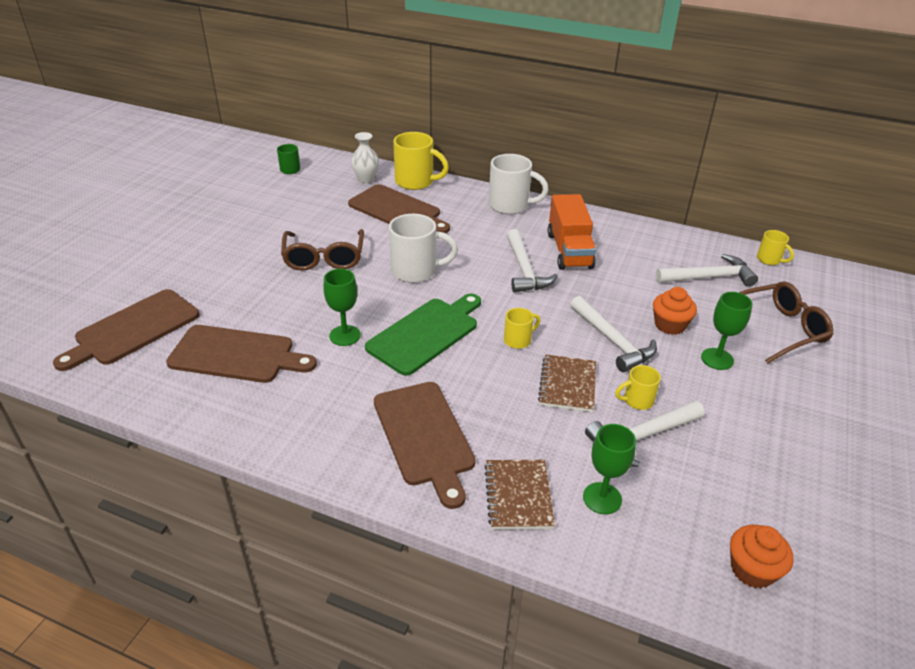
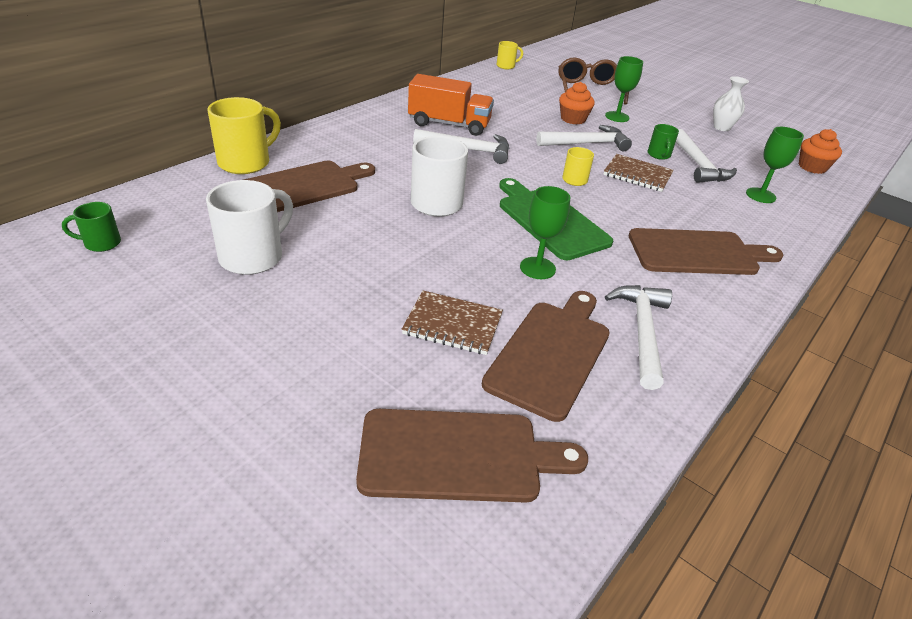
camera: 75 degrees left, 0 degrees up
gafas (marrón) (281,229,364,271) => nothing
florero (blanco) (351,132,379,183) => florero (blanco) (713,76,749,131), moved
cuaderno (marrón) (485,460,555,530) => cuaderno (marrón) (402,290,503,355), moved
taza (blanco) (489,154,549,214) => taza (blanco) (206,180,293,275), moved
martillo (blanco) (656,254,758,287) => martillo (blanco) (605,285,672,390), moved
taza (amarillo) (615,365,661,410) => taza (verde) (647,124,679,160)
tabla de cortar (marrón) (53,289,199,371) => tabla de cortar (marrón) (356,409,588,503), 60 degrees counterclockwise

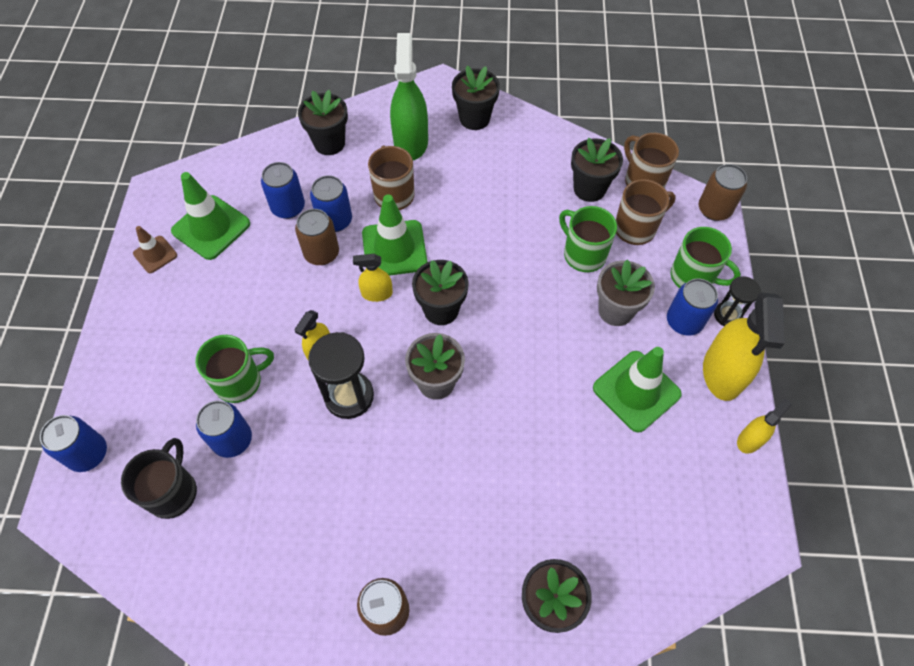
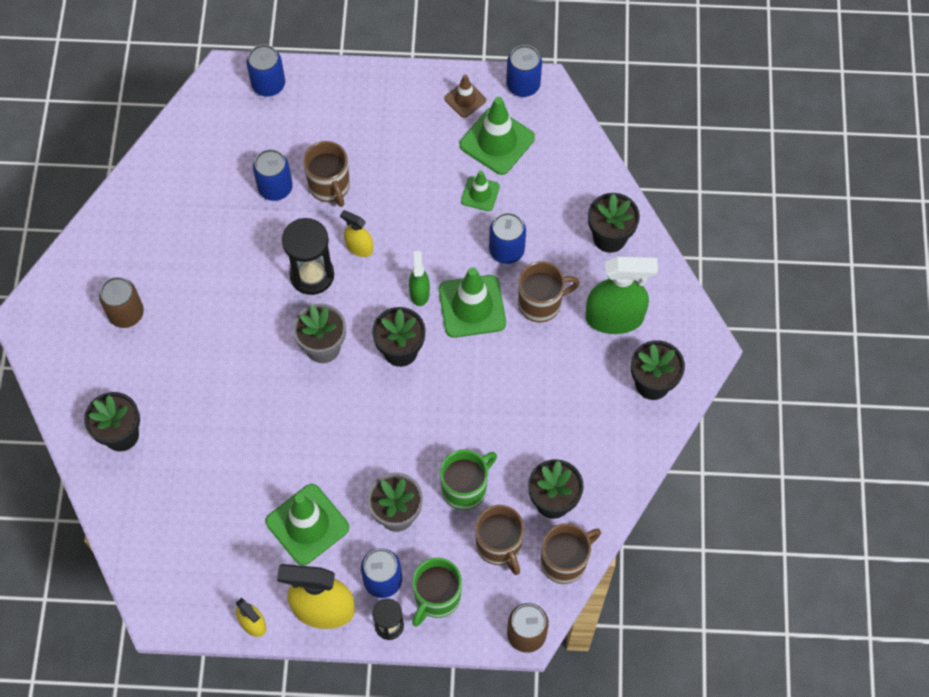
camera: 90 degrees right, 5 degrees up
taza (negro) (121,438,197,519) => nothing
lata (marrón) (295,209,339,265) => nothing
nothing => cono de tráfico (verde) (461,171,500,211)
lata (azul) (261,162,305,219) => lata (azul) (506,45,542,97), moved
taza (verde) (195,335,274,403) => taza (marrón) (303,141,350,207)
pulverizador (amarillo) (353,254,393,302) => pulverizador (verde) (409,251,430,306)

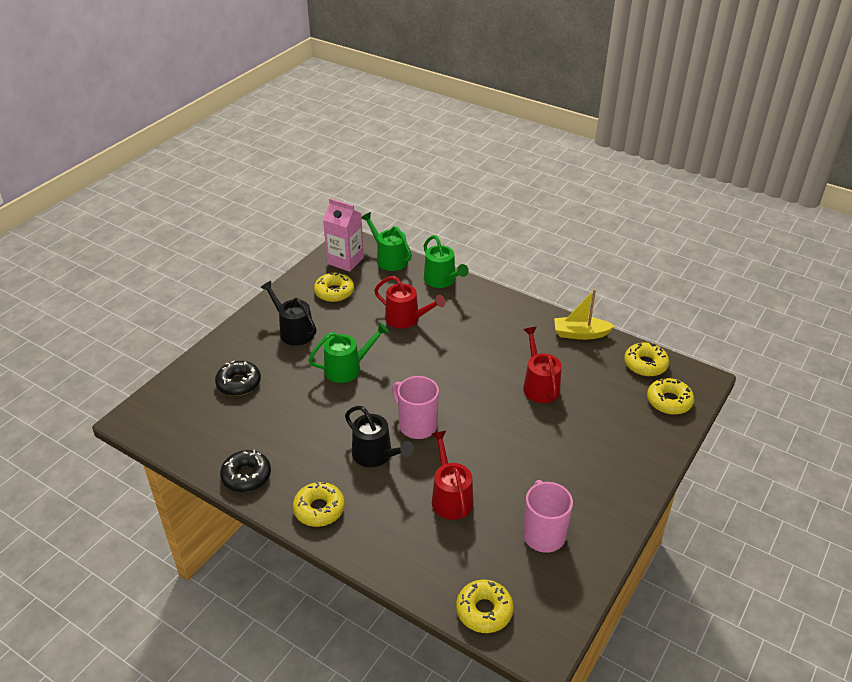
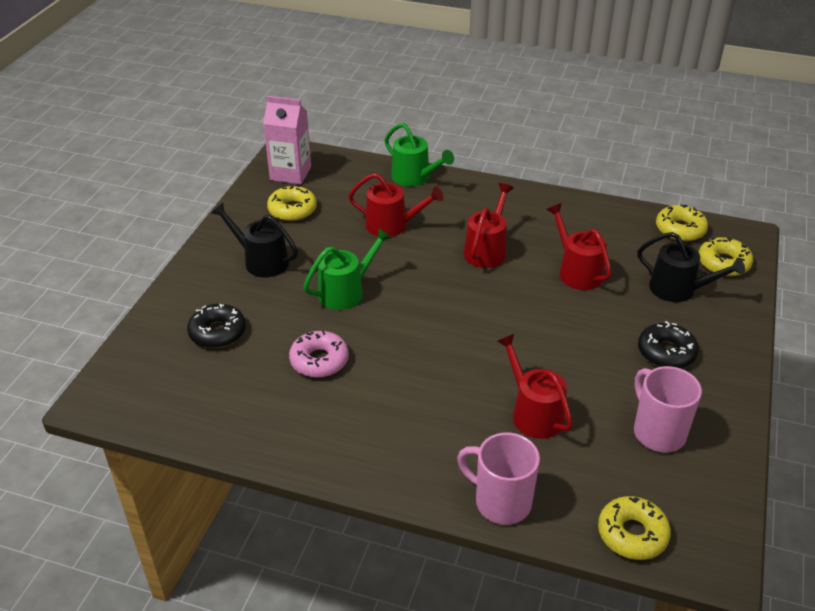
camera: 15 degrees left, 0 degrees up
rosquilla (amarillo) (293,481,345,527) => nothing
regadera (verde) (362,212,412,271) => nothing
barco (amarillo) (554,289,614,340) => nothing
nothing => rosquilla (rosa) (289,330,349,378)
nothing => regadera (rojo) (464,183,514,268)
rosquilla (negro) (220,450,271,492) => rosquilla (negro) (638,321,699,368), moved
regadera (negro) (345,406,414,467) => regadera (negro) (637,232,745,302), moved
taza (rosa) (392,376,439,439) => taza (rosa) (457,433,540,525), moved

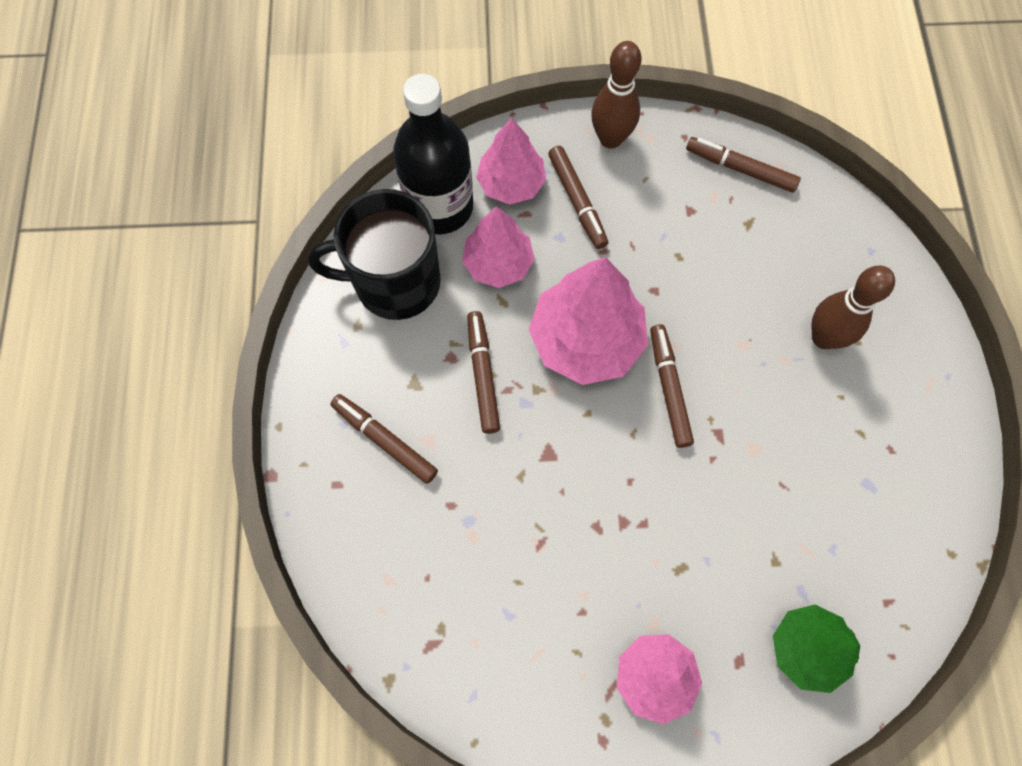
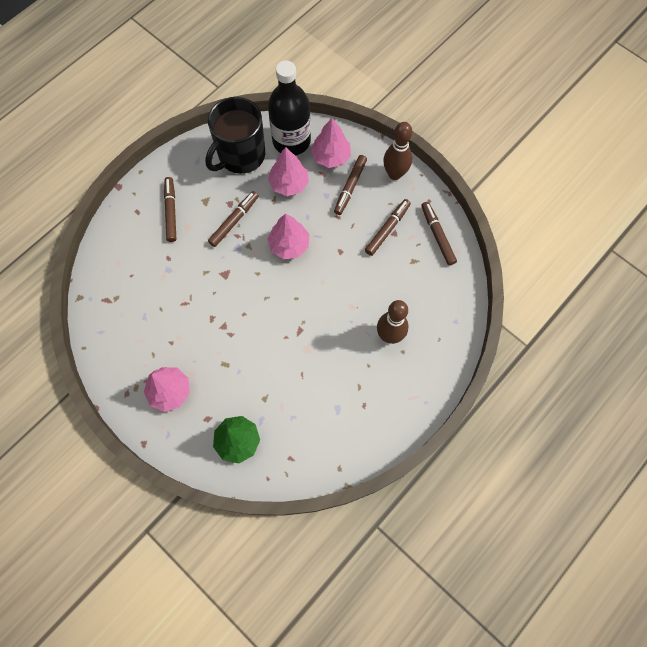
camera: 45 degrees right, 0 degrees up
rotulador (marrón) (650,324,694,448) => rotulador (marrón) (365,199,411,256), moved
taza (negro) (308,189,440,320) => taza (negro) (205,97,265,174), 90 degrees counterclockwise
árbol (rosa) (529,257,648,385) => árbol (rosa) (267,214,309,259), x0.64

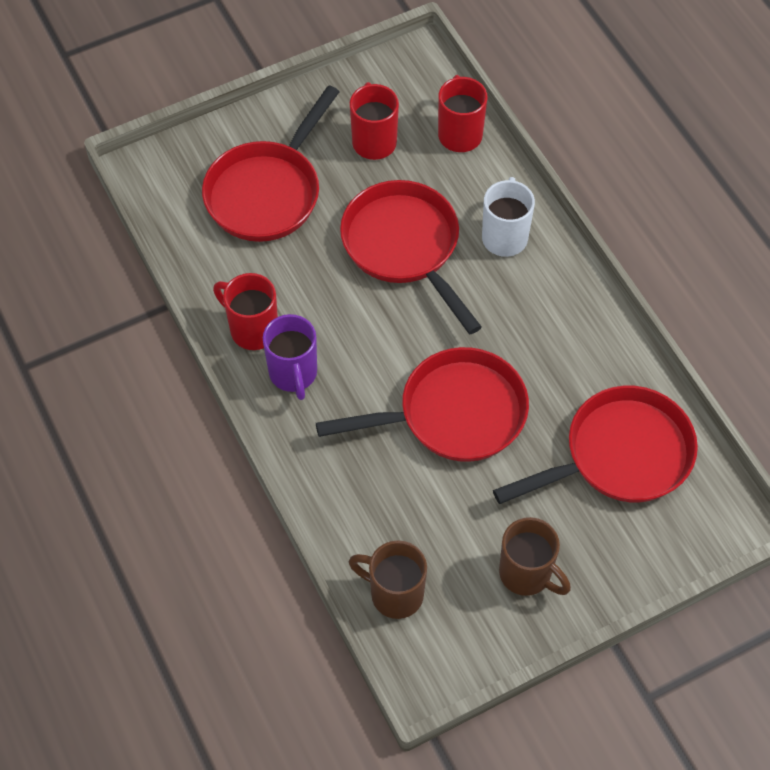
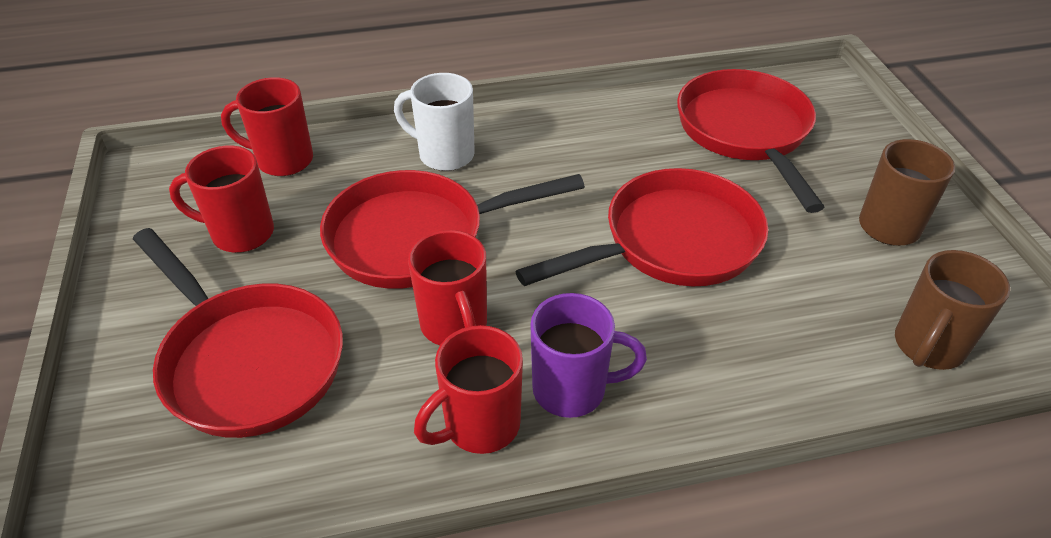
camera: 75 degrees left, 15 degrees down
nothing => taza (rojo) (408,230,487,345)
sartén (rojo) (316,347,529,462) => sartén (rojo) (515,168,768,286), 60 degrees clockwise

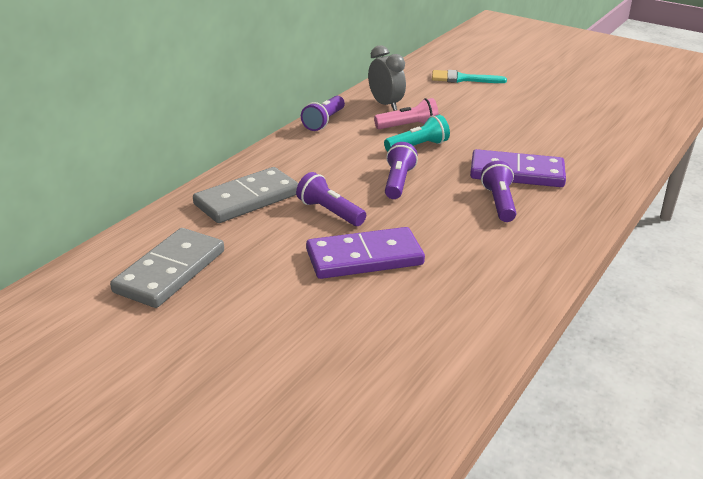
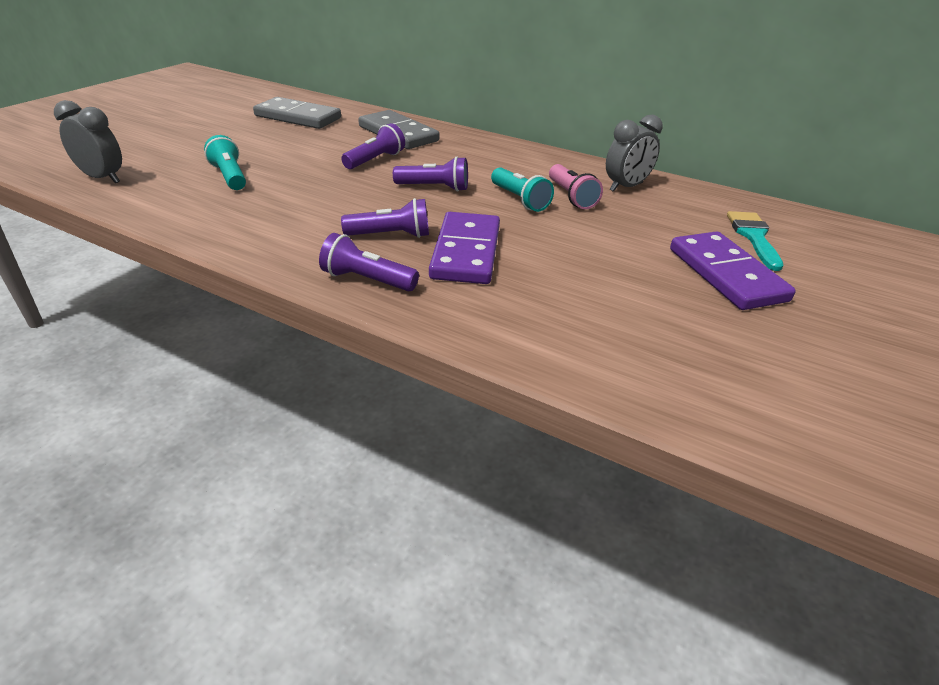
camera: 85 degrees right, 5 degrees up
nothing => despertador (gris) (54,100,122,183)
nothing => lámpara de mano (turquesa) (204,135,246,190)
lámpara de mano (morado) (301,96,345,131) => lámpara de mano (morado) (319,233,419,291), moved
ficha de dominó (morado) (306,227,425,279) => ficha de dominó (morado) (670,231,796,310), moved

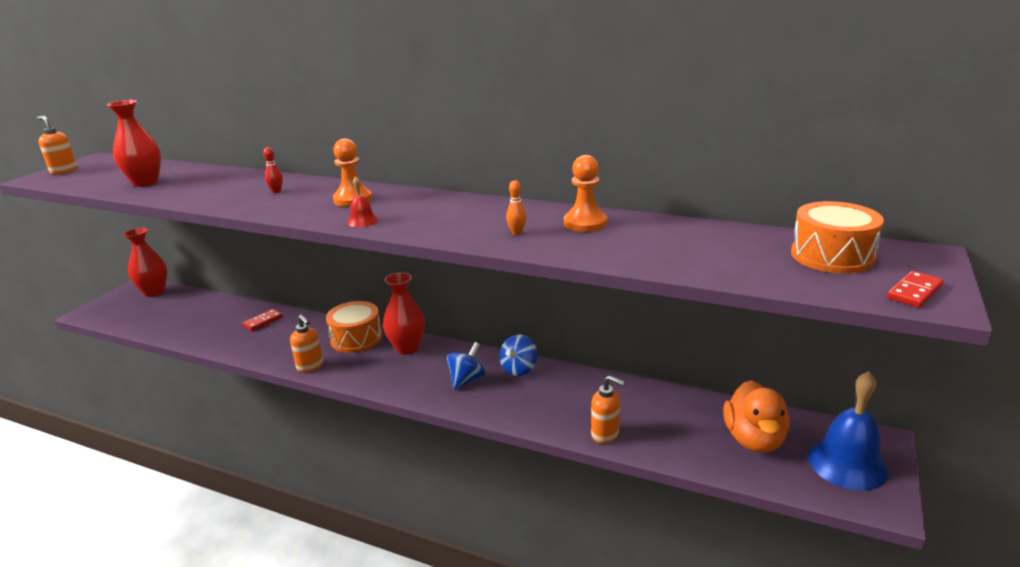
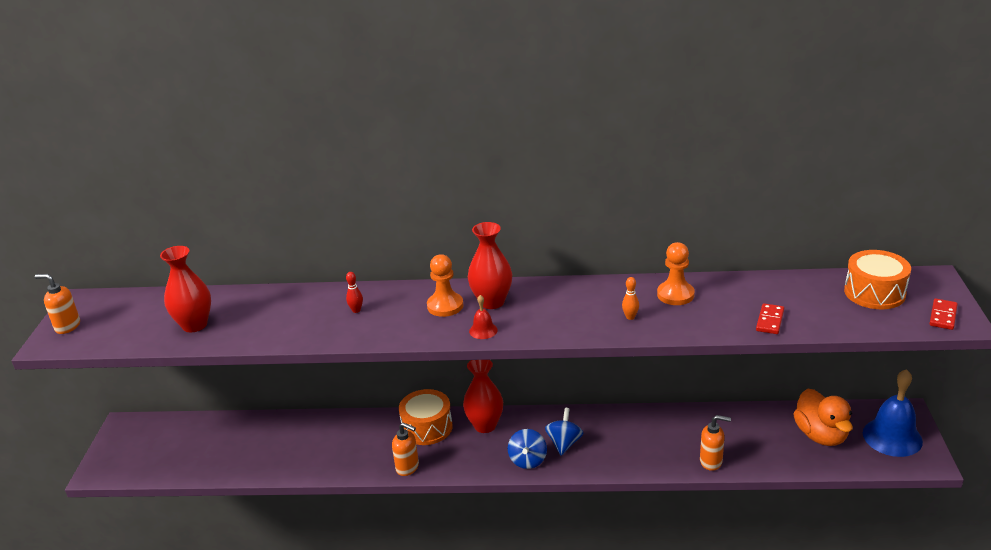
camera: 20 degrees left, 5 degrees up
florero (rojo) (123,228,167,297) => florero (rojo) (468,222,512,309), moved
ficha de dominó (rojo) (242,309,283,331) => ficha de dominó (rojo) (756,303,784,334), moved
peonza (azul) (499,335,538,376) => peonza (azul) (508,429,547,469), moved

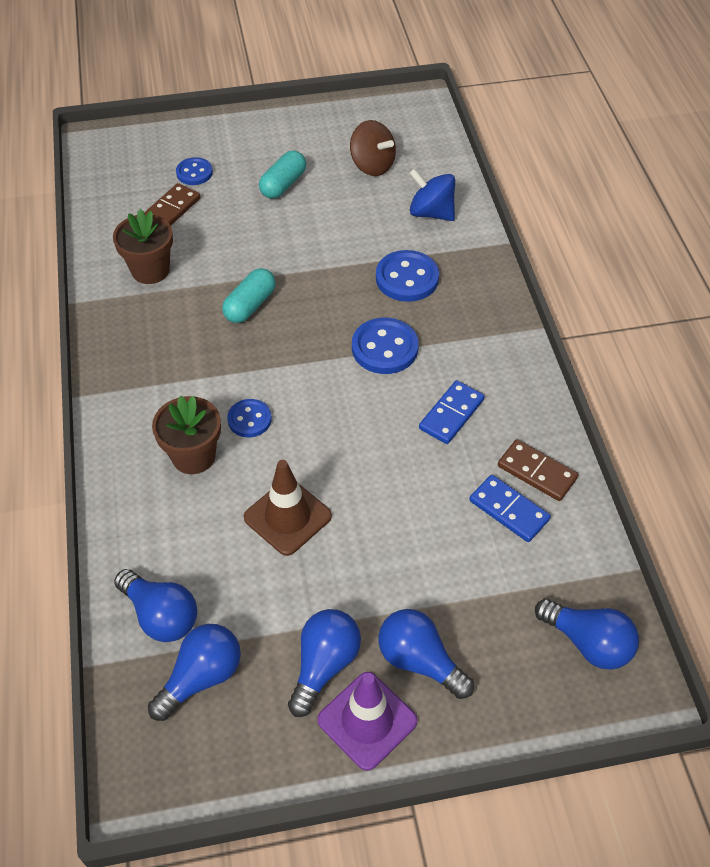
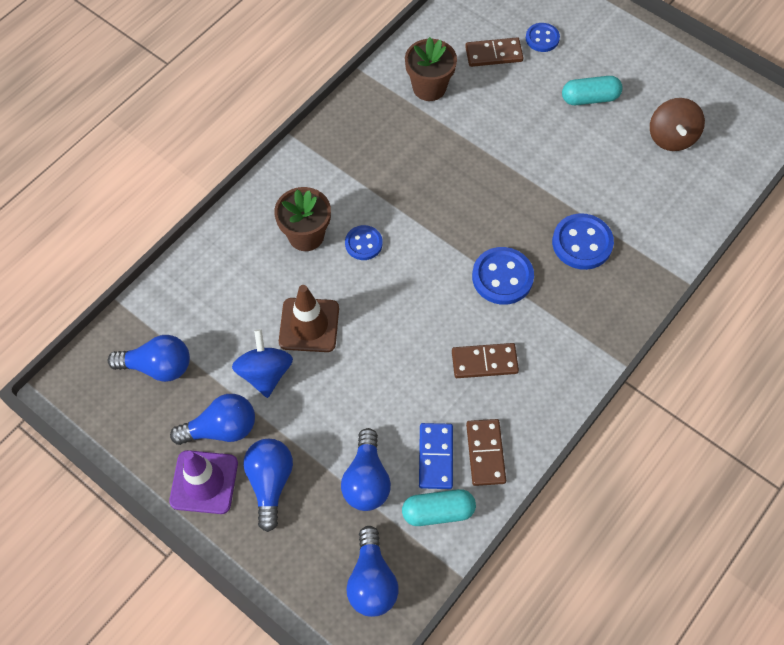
camera: 50 degrees right, 10 degrees up
bombilla (azul) (114,569,197,642) => bombilla (azul) (341,428,391,511), moved
cápsula (turquesa) (222,268,276,323) => cápsula (turquesa) (402,489,476,526), moved
peonza (azul) (409,169,455,221) => peonza (azul) (232,329,293,398), moved
ficha de dominó (azul) (419,380,485,444) => ficha de dominó (marrón) (452,343,519,378)

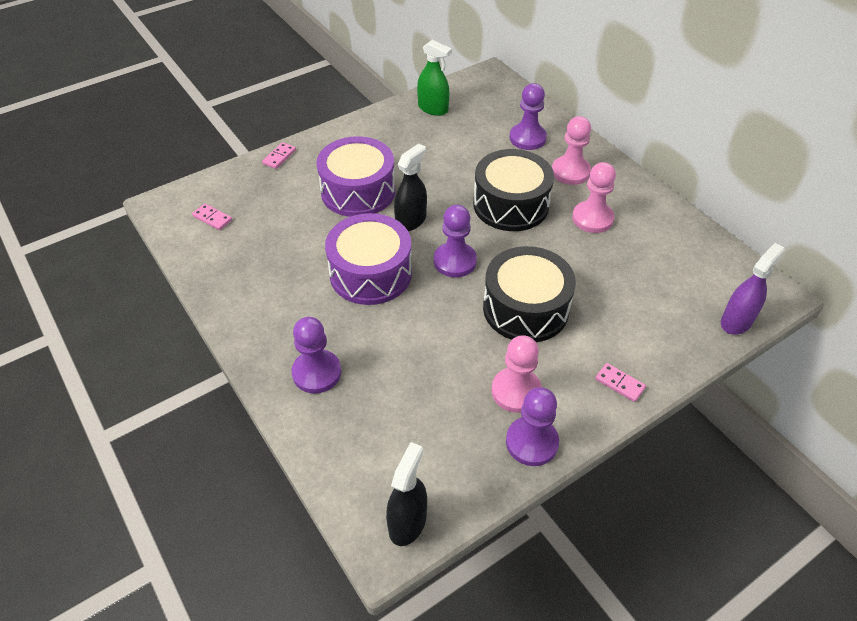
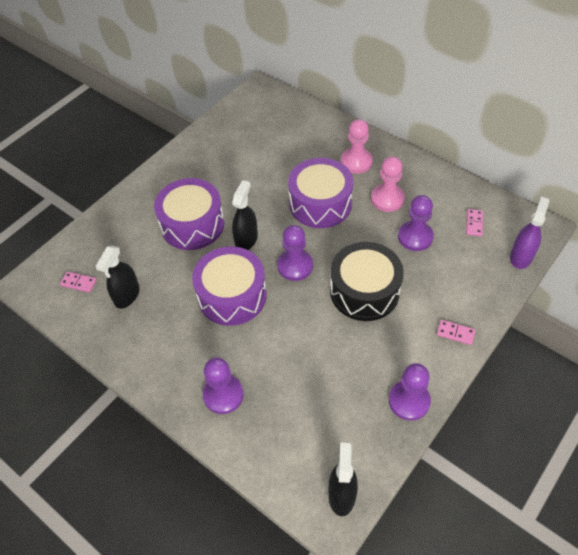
camera: 15 degrees left, 5 degrees up
pulverizador (verde) (417,40,452,116) => nothing
peón (rosa) (491,335,542,413) => nothing
nothing => pulverizador (negro) (96,246,140,309)
ficha de dominó (rosa) (262,142,296,169) => ficha de dominó (rosa) (466,209,483,236), moved
peón (morado) (510,83,547,150) => peón (morado) (398,195,434,251), moved
tambor (negro) (473,149,554,231) => tambor (morado) (288,158,353,228)

